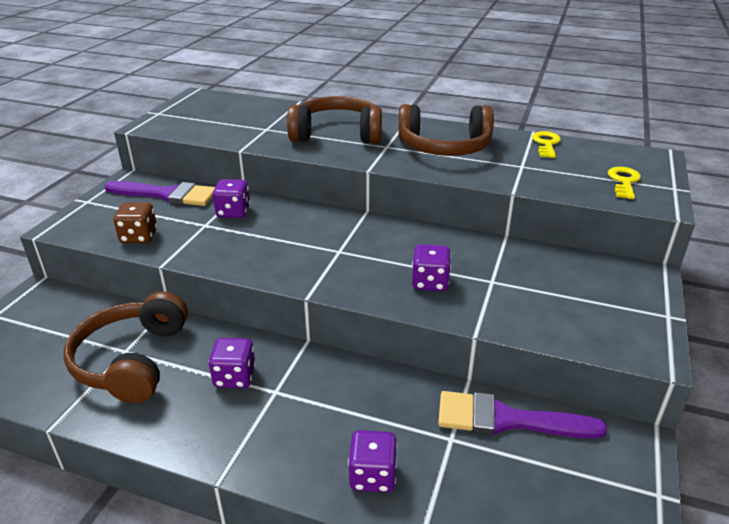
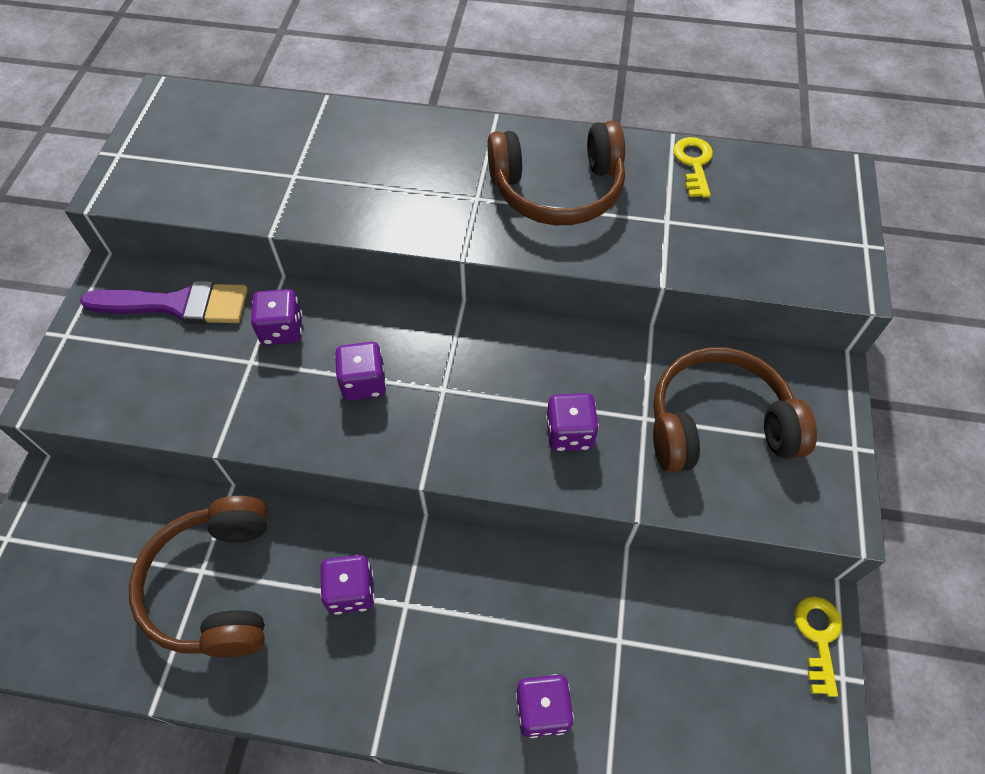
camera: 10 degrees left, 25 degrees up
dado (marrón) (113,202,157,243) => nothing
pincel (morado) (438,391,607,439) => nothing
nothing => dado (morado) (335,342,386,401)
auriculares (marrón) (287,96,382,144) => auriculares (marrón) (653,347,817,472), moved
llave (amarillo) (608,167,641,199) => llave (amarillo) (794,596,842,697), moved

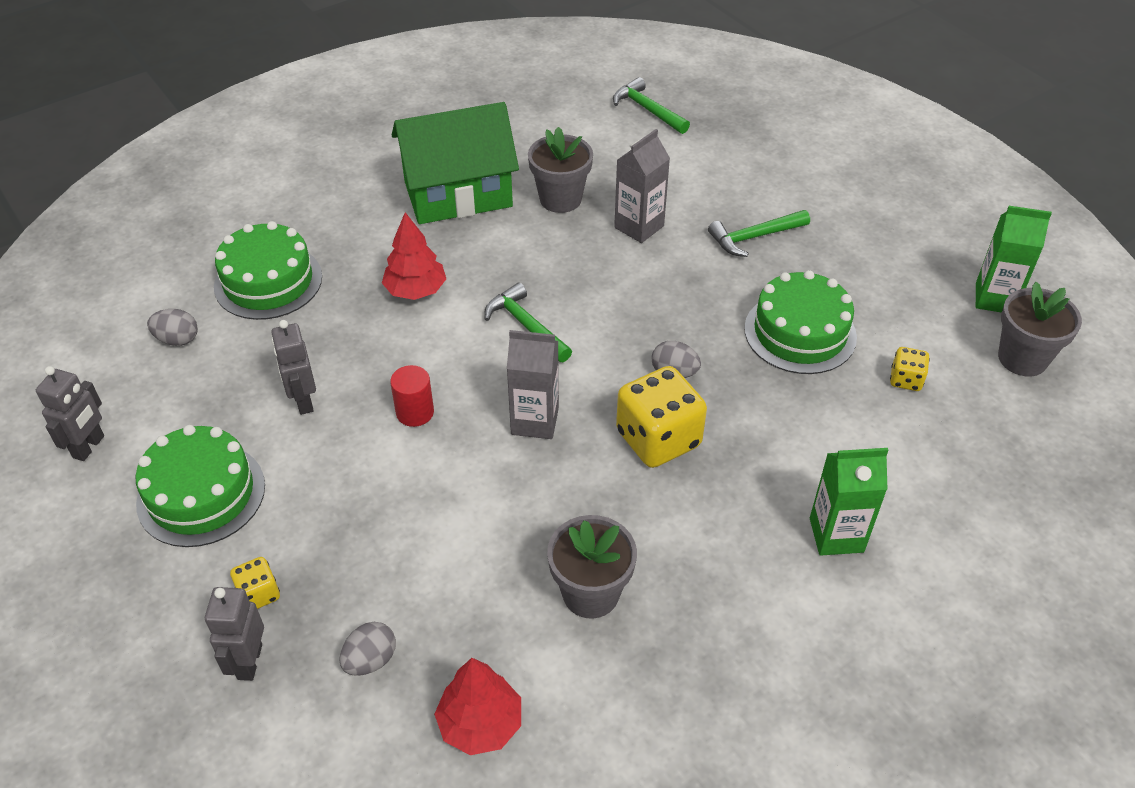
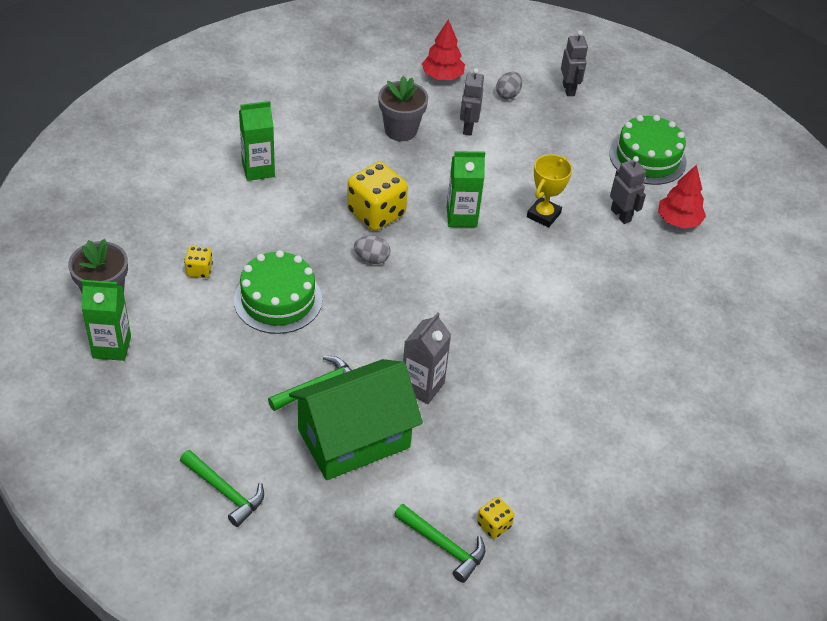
camera: 165 degrees right, 0 degrees up
huevo (gris) (147,309,198,346) => nothing
tarta (verde) (214,221,322,320) => nothing
maceta (gris) (528,127,593,213) => nothing
robot (gris) (36,366,104,461) => robot (gris) (460,68,484,136), moved
dado (amarillo) (230,557,280,609) => dado (amarillo) (477,497,514,539), moved
árbol (rojo) (382,212,446,300) => árbol (rojo) (658,165,706,229), moved
casa (verde) (392,102,519,224) => casa (verde) (289,359,423,480), moved
martillo (verde) (484,282,572,362) => martillo (verde) (180,450,264,527), moved
cilindro (rojo) (390,365,434,427) => trofeo (amarillo) (527,154,572,228)
cartón de leche (gris) (507,330,559,439) => cartón de leche (verde) (447,151,485,227)

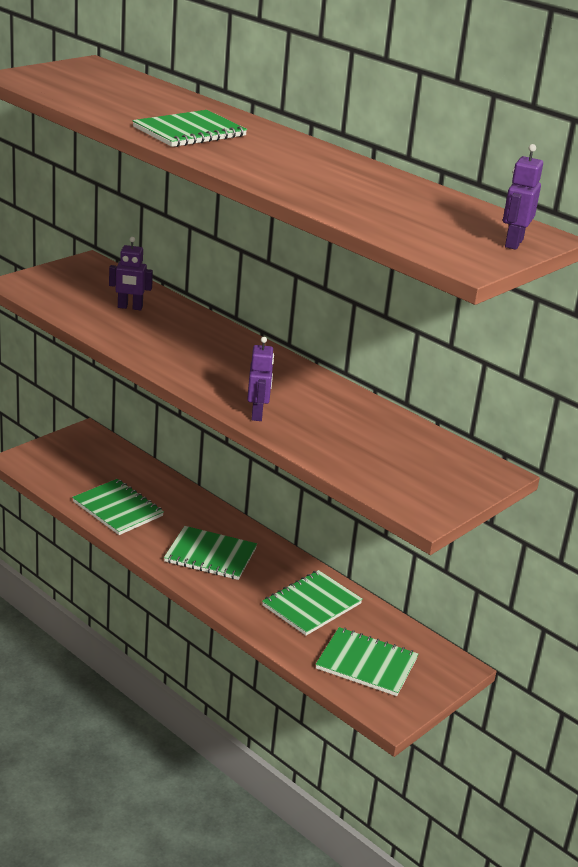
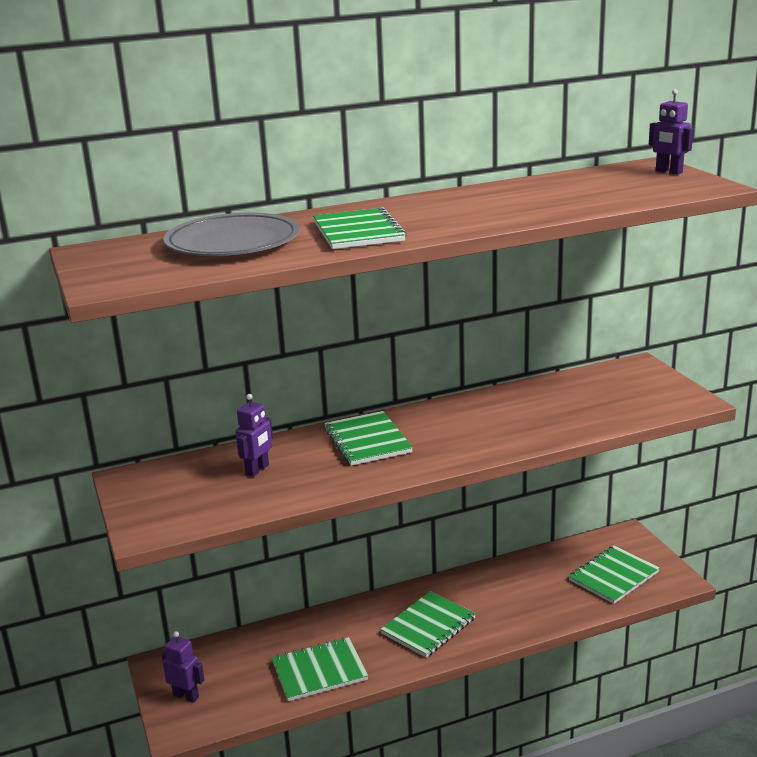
camera: 60 degrees left, 5 degrees down
nothing => plato (gris) (163,213,300,256)
robot (morado) (247,337,274,421) => robot (morado) (161,631,204,703), moved
cuaderno (verde) (262,570,363,636) => cuaderno (verde) (324,411,413,466), moved

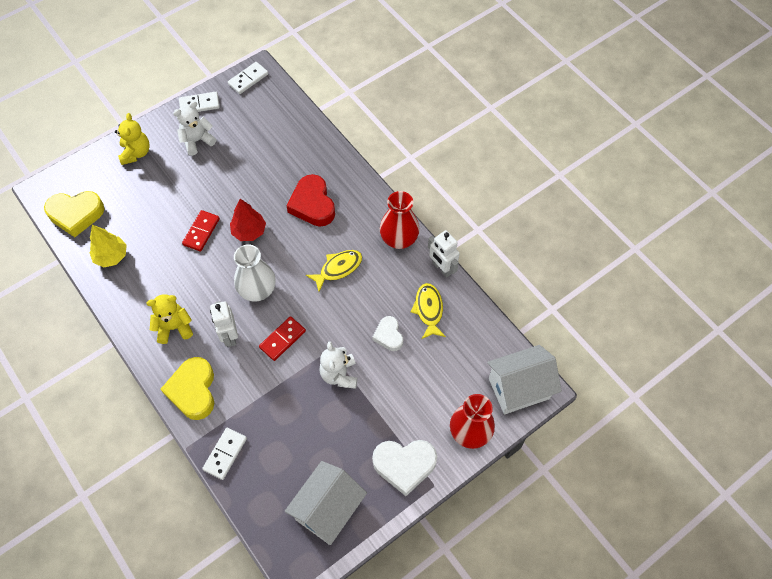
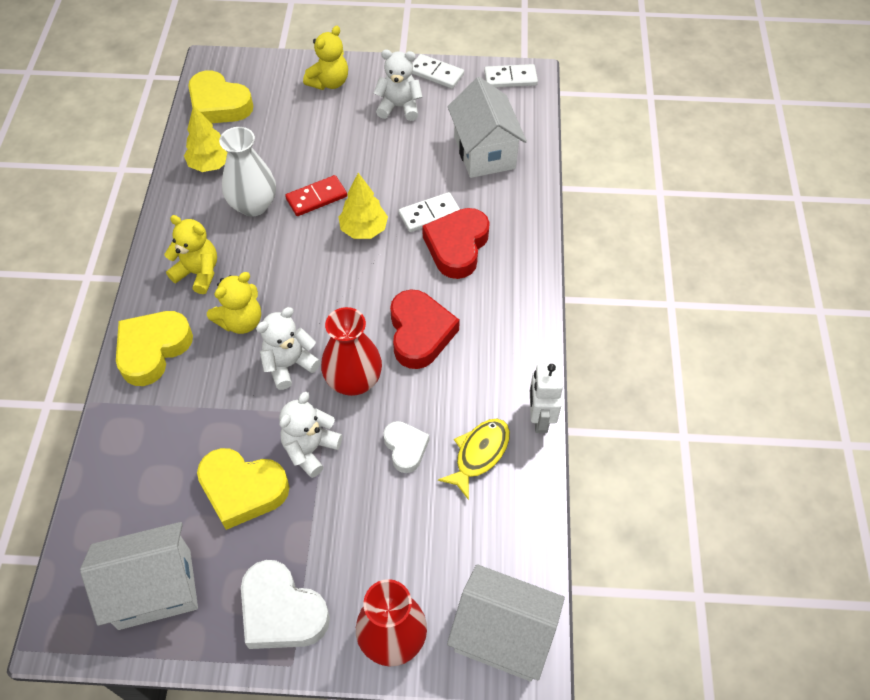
camera: 40 degrees right, 5 degrees down
nothing => corazón (amarillo) (197,448,290,530)
nothing => casa (blanco) (447,77,527,178)
ficha de dominó (blanco) (202,428,247,480) => ficha de dominó (blanco) (399,192,460,232), moved
florero (blanco) (234,244,276,301) => florero (blanco) (219,127,276,216), moved
florero (rojo) (380,191,420,249) => florero (rojo) (321,307,382,396), moved
robot (blanco) (210,301,238,347) => osito (amarillo) (207,272,261,334)
ficha de dominó (rojo) (259,316,306,361) => osito (blanco) (256,307,321,390)
pez (amarillo) (306,250,362,291) => corazón (rojo) (390,289,460,369)
árbol (rojo) (230,199,266,241) => árbol (amarillo) (339,173,388,239)
corazón (blanco) (373,316,403,351) => corazón (blanco) (383,421,429,473), 135 degrees clockwise

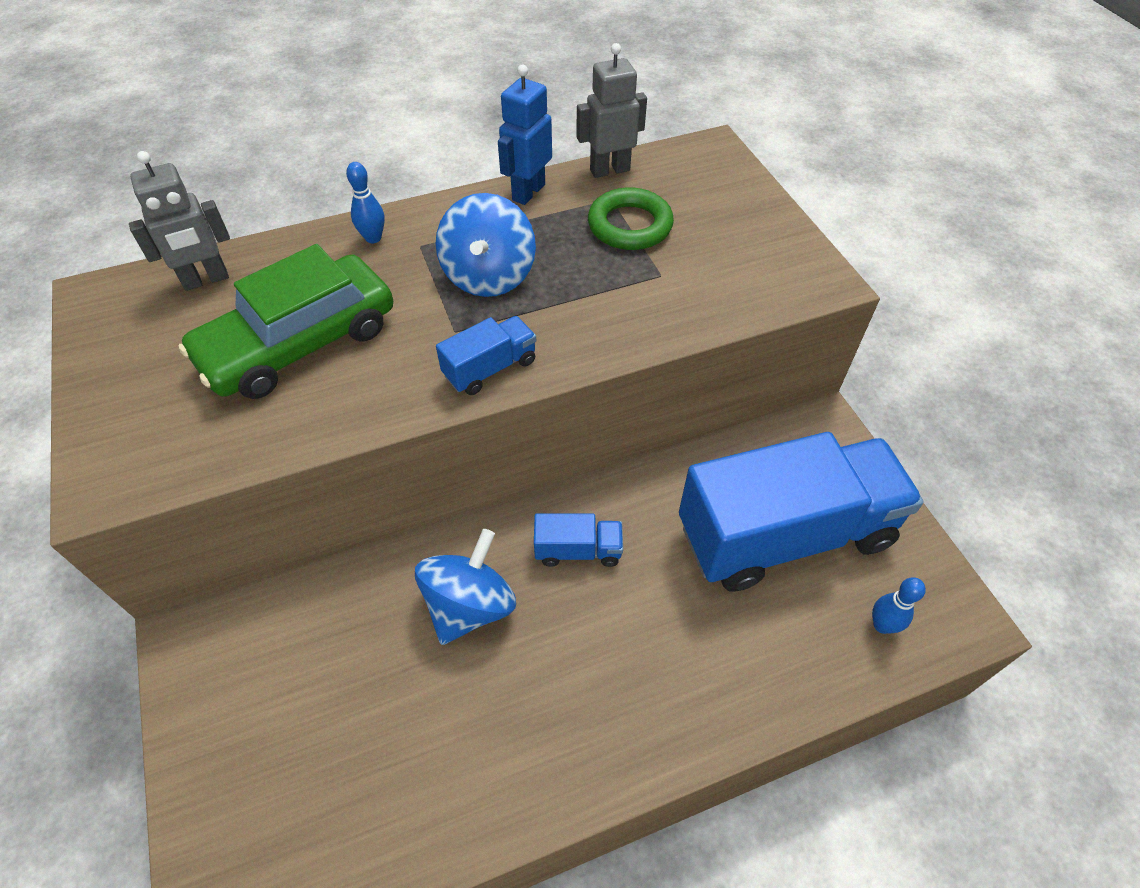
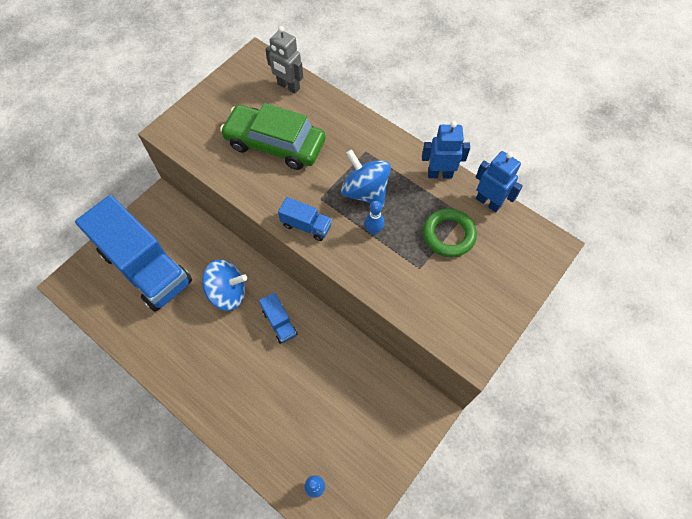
camera: 60 degrees right, 10 degrees up
bolo (azul) (346,162,385,243) => bolo (azul) (365,201,384,235), moved
camión (azul) (679,432,924,592) => camión (azul) (75,195,192,312), moved
robot (gris) (576,43,647,178) => robot (azul) (476,151,523,212)
peonza (azul) (436,193,536,297) => peonza (azul) (341,149,391,207), 75 degrees clockwise

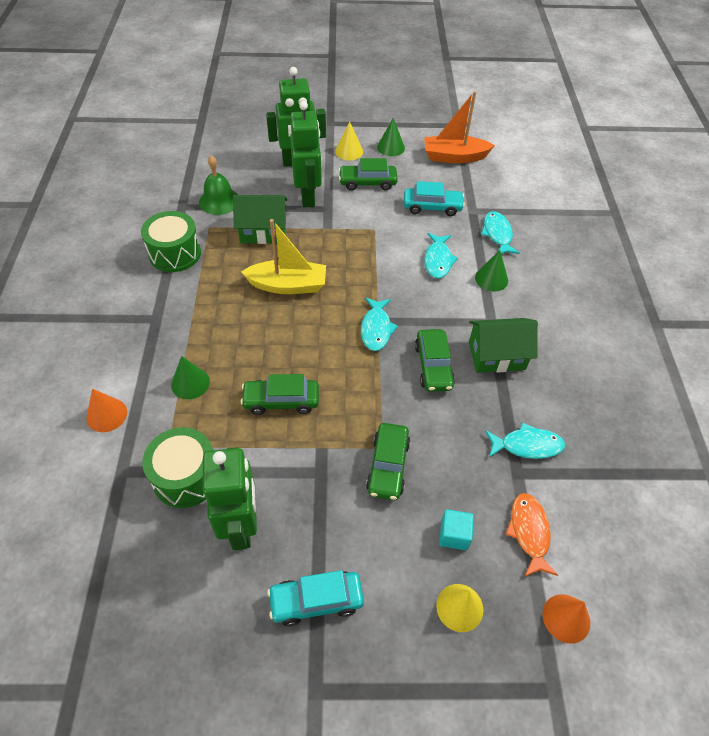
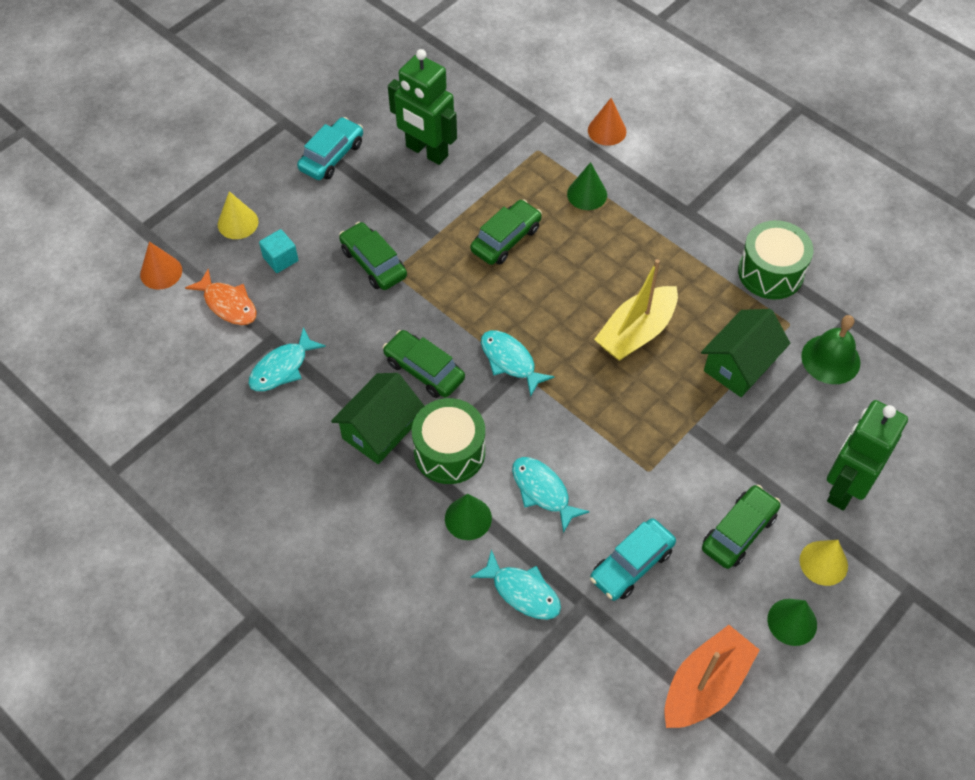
camera: 135 degrees right, 5 degrees up
robot (verde) (290,101,322,207) => nothing
tambor (verde) (142,427,213,508) => tambor (verde) (412,398,485,484), moved

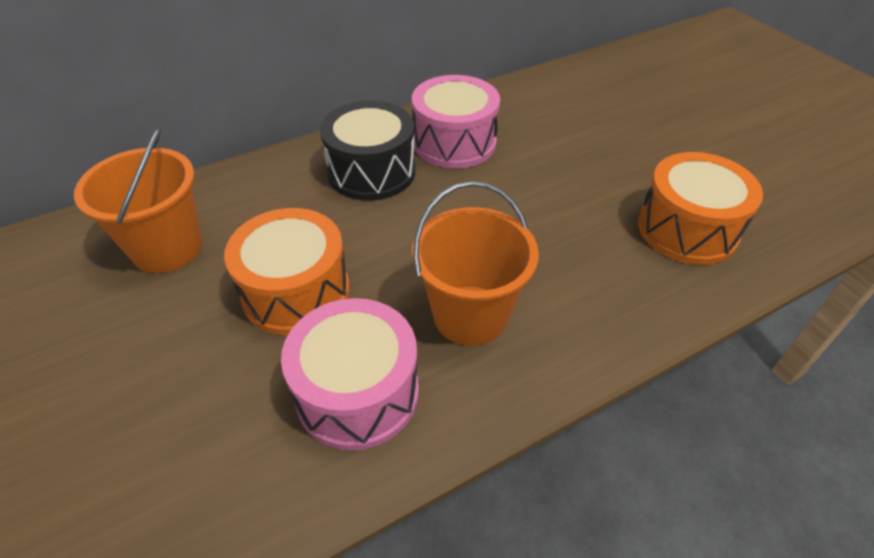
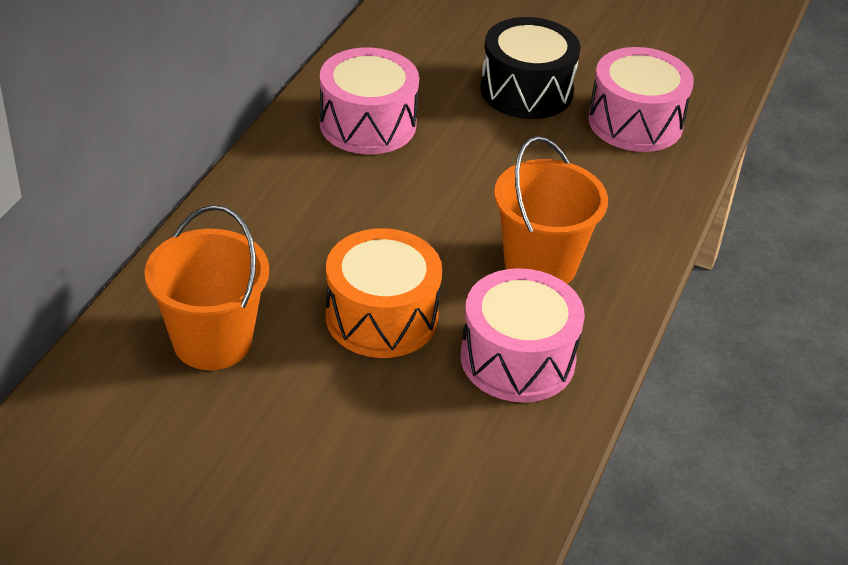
camera: 40 degrees left, 5 degrees down
tambor (negro) (320,101,416,201) => tambor (negro) (480,17,580,119), moved
tambor (naranja) (638,152,763,265) => tambor (rosa) (588,47,694,152)

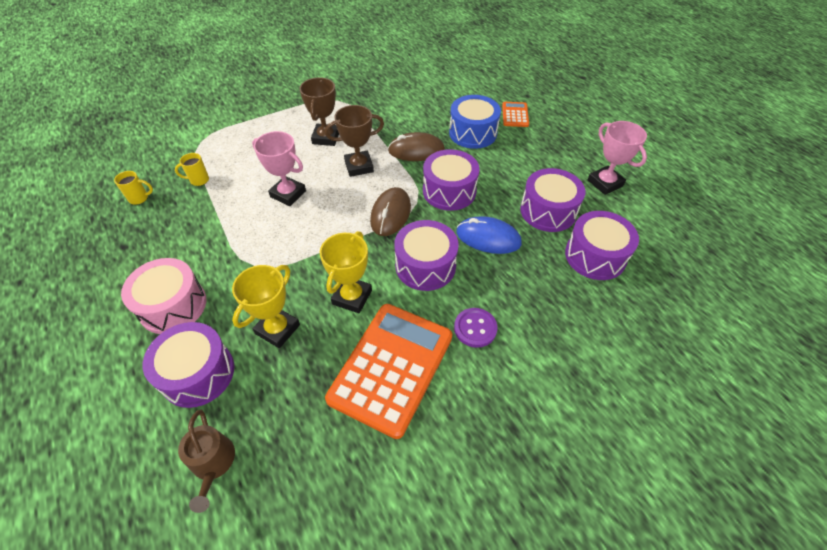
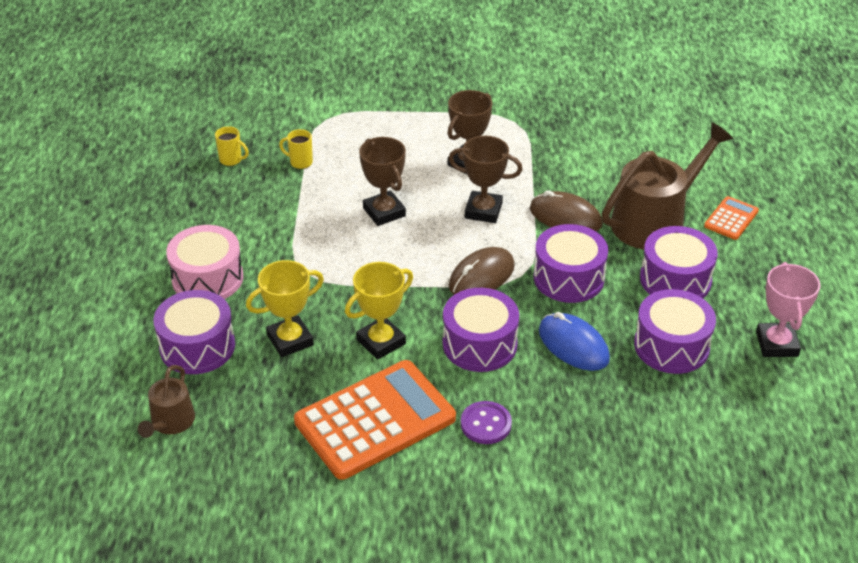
camera: 30 degrees right, 10 degrees down
tambor (morado) (565,211,639,280) => tambor (morado) (640,226,718,298), moved
tambor (azul) (449,95,501,149) => regadera (marrón) (602,122,733,249)
trofeo (rosa) (252,131,306,206) => trofeo (marrón) (359,137,406,226)

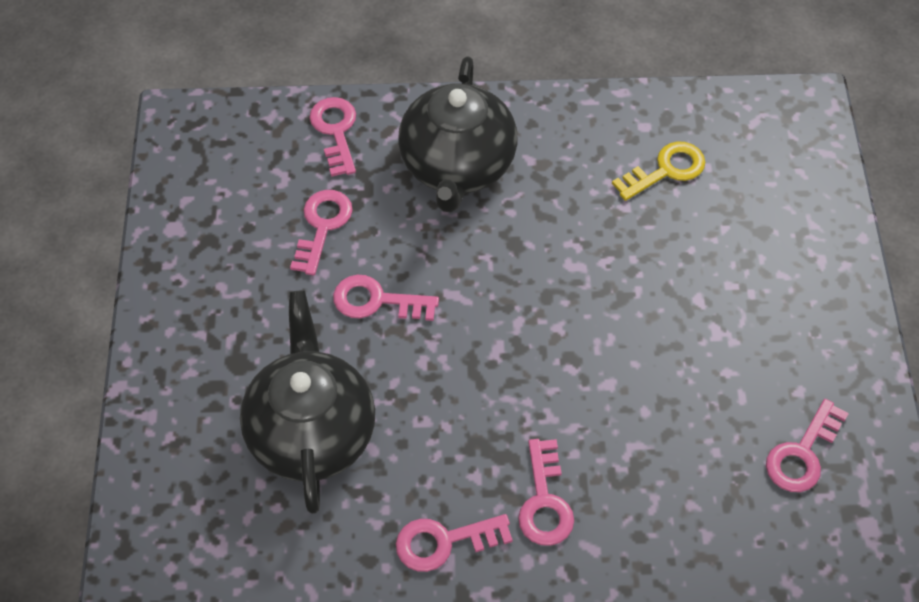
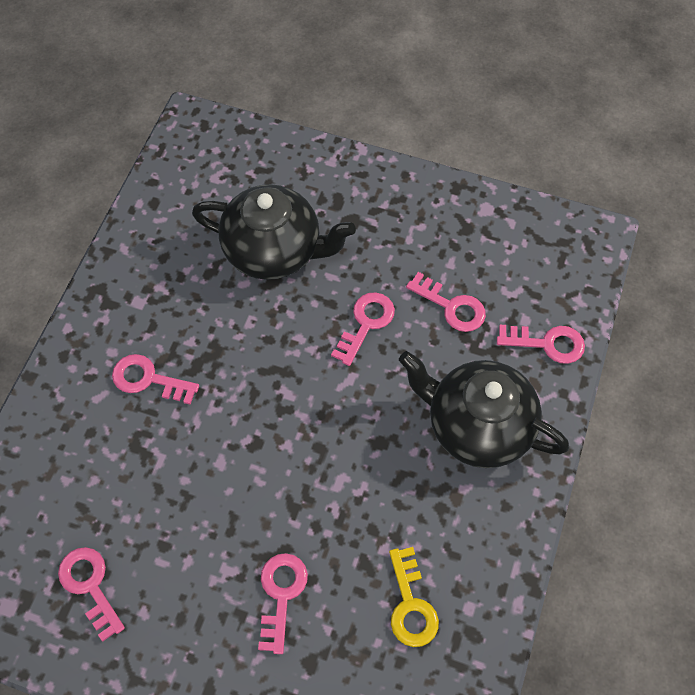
camera: 110 degrees right, 5 degrees up
llave (rosa) (396,514,513,572) => llave (rosa) (258,553,308,654), moved

